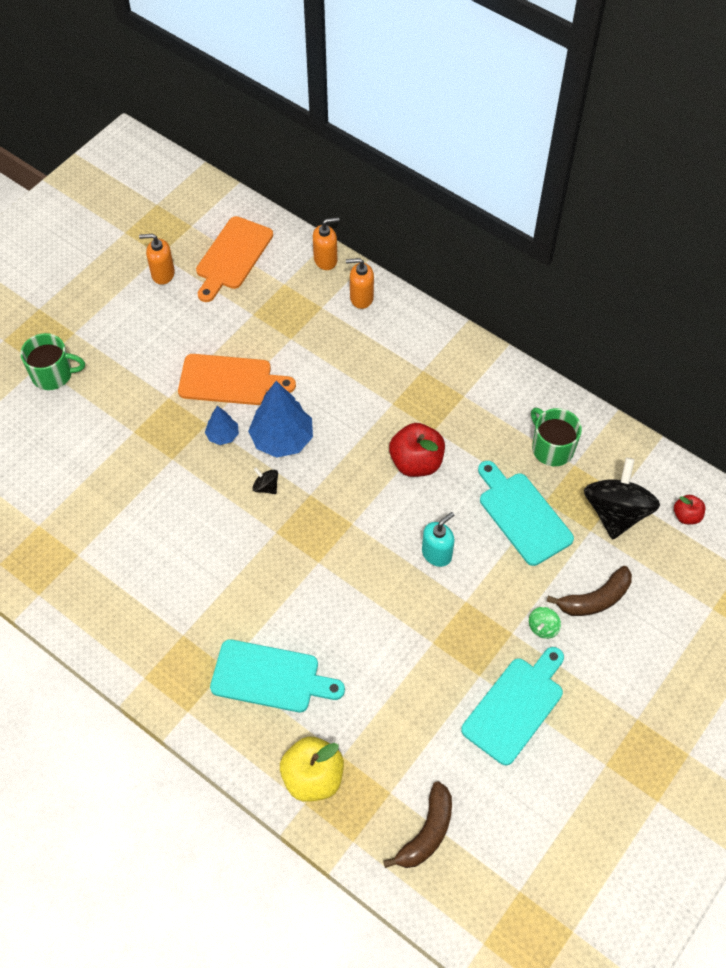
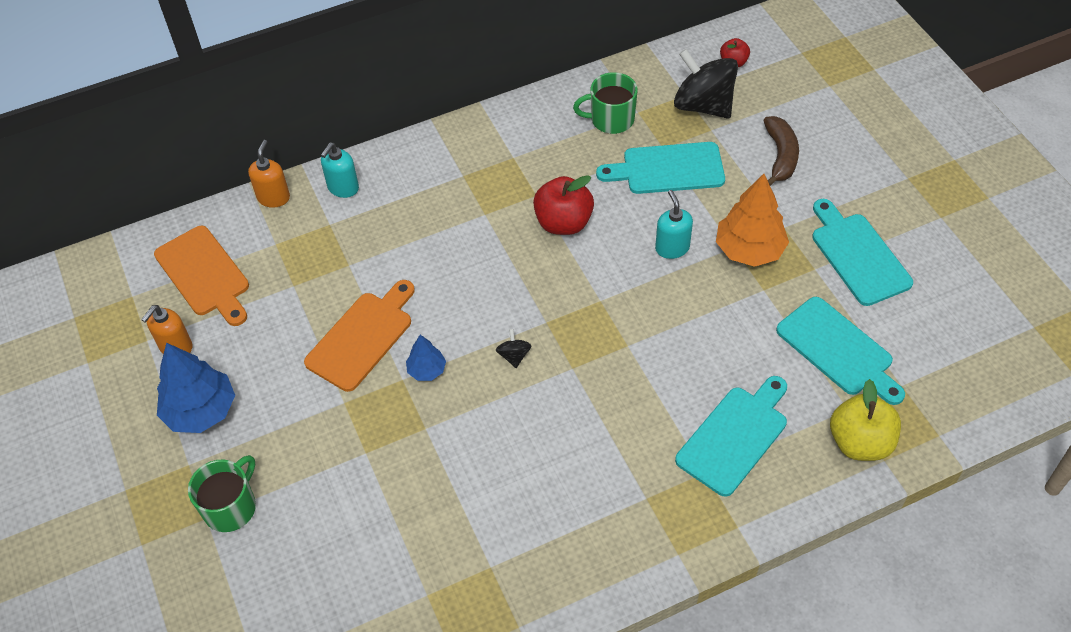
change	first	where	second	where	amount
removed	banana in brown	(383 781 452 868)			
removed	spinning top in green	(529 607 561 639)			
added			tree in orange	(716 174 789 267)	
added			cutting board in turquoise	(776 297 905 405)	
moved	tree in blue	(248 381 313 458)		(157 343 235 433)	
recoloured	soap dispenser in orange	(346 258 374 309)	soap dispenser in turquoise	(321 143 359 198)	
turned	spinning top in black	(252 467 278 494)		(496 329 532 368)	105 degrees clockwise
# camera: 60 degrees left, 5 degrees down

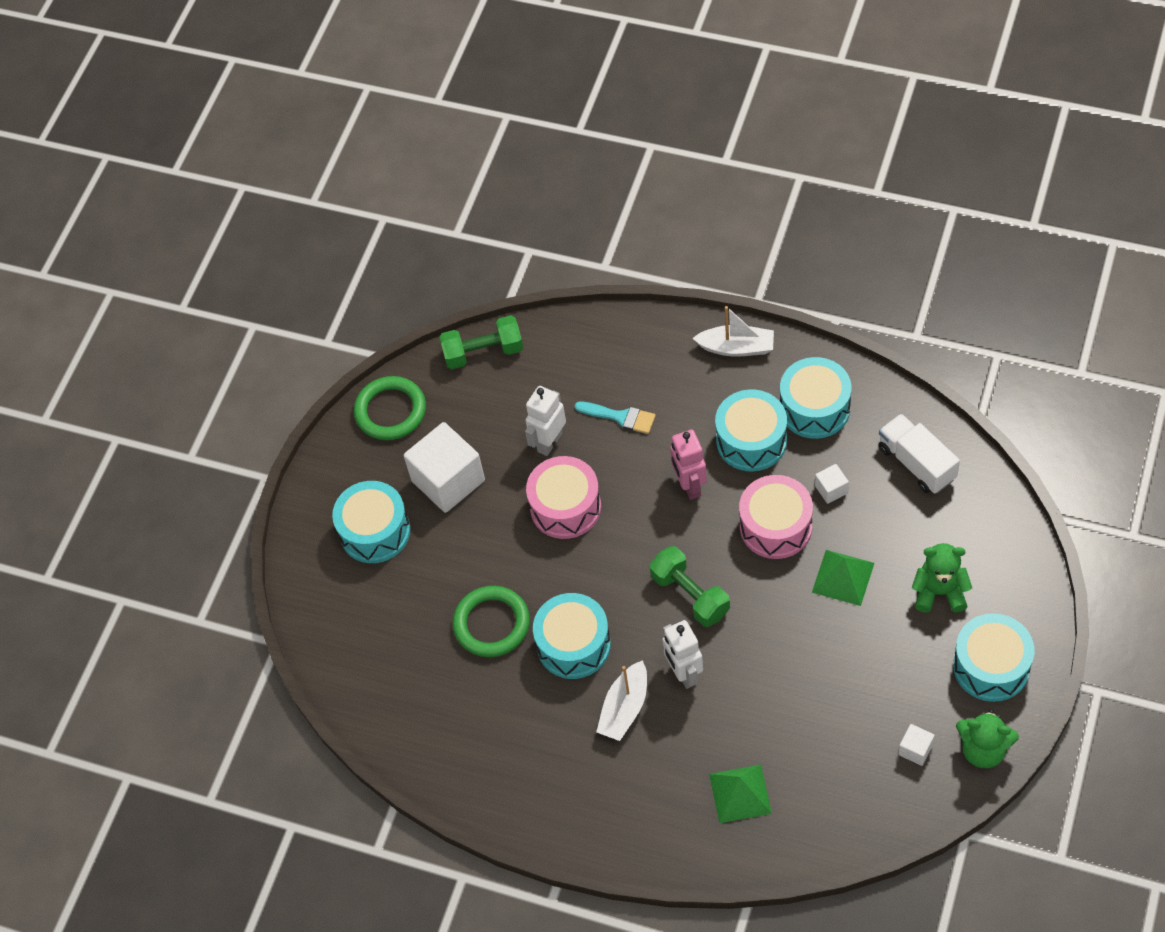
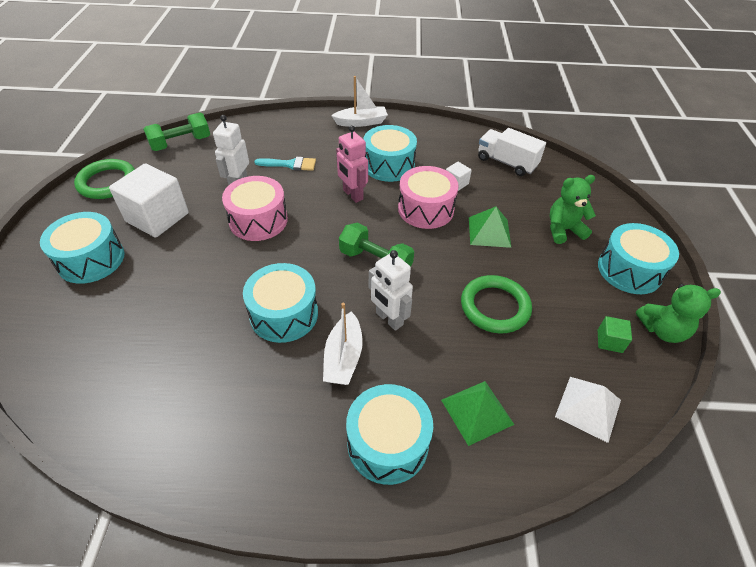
change	first	where	second	where	amount
added			pyramid in white	(555 377 621 443)	
moved	ring in green	(453 586 530 657)		(461 275 532 333)	
moved	drum in turquoise	(780 357 851 439)		(346 384 433 485)	
recoloured	cube in white	(898 724 935 766)	cube in green	(598 316 632 353)	
# camera: 25 degrees left, 10 degrees down

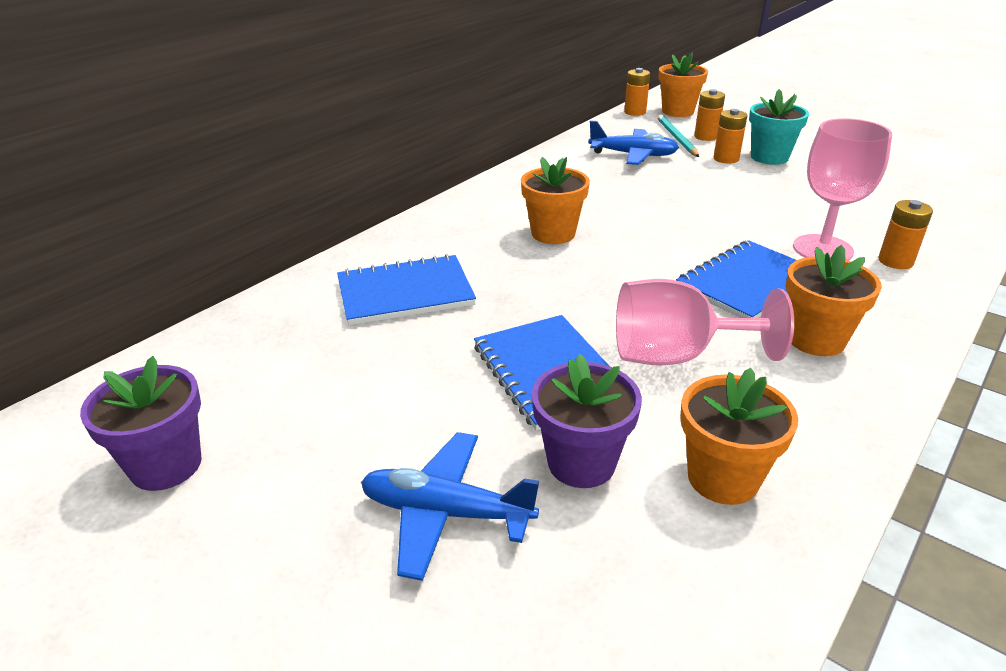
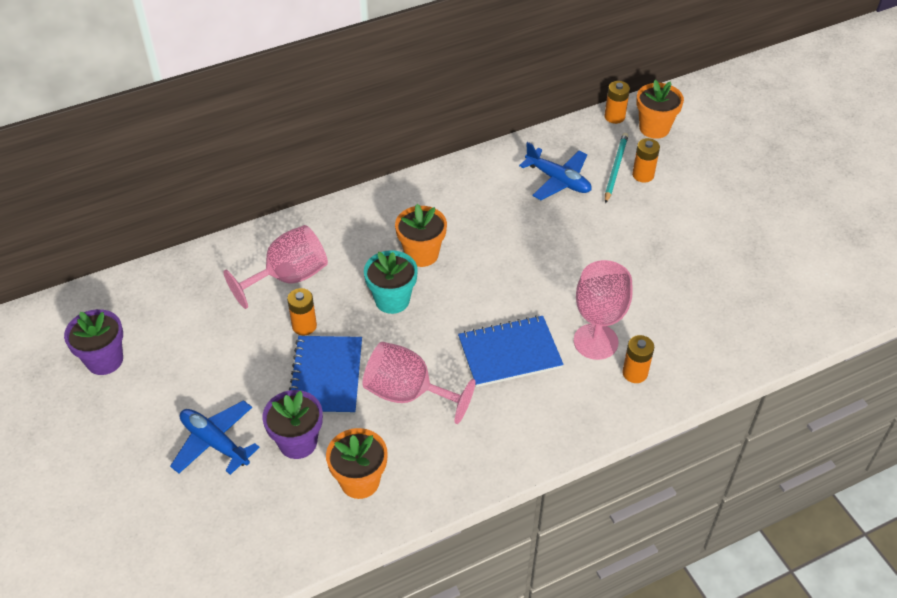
change	first	where	second	where	amount
removed	flower pot in orange	(786 245 882 356)			
moved	battery in orange	(714 109 747 164)		(287 288 317 335)	
moved	flower pot in turquoise	(749 89 809 165)		(364 250 418 314)	
replaced	notebook in blue	(337 254 476 325)	goblet in pink	(223 225 328 309)	
# camera: 25 degrees right, 15 degrees up

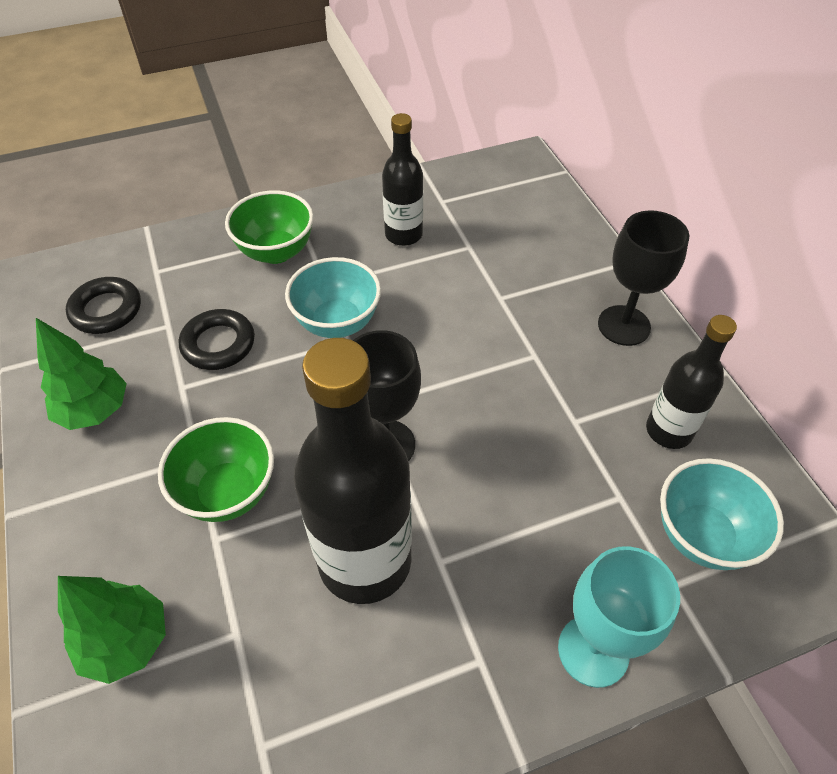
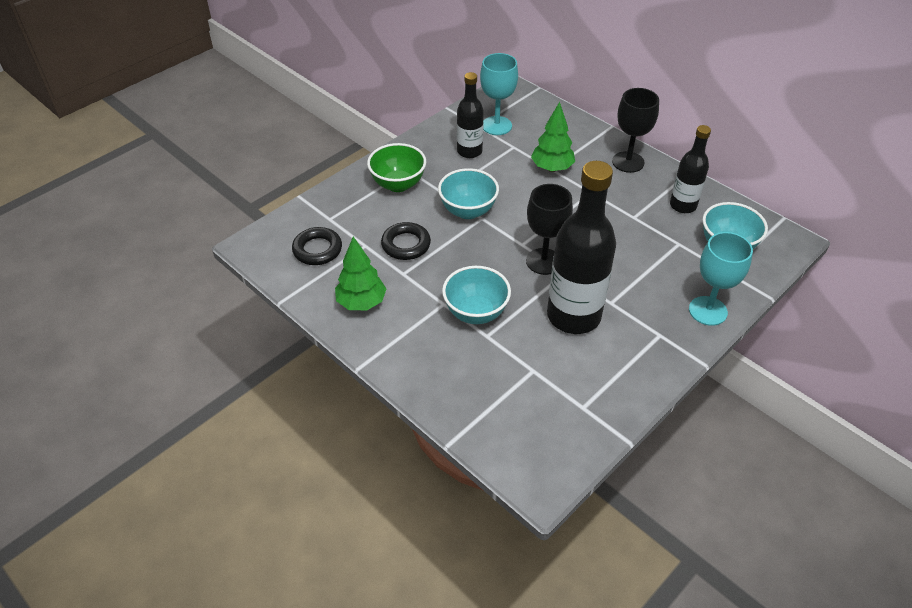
change	first	where	second	where	amount
added			goblet in turquoise	(480 53 518 135)	
moved	tree in green	(58 576 166 684)		(531 102 575 172)	
recoloured	bowl in green	(158 417 274 522)	bowl in turquoise	(442 266 511 324)	
# camera: 25 degrees left, 5 degrees down

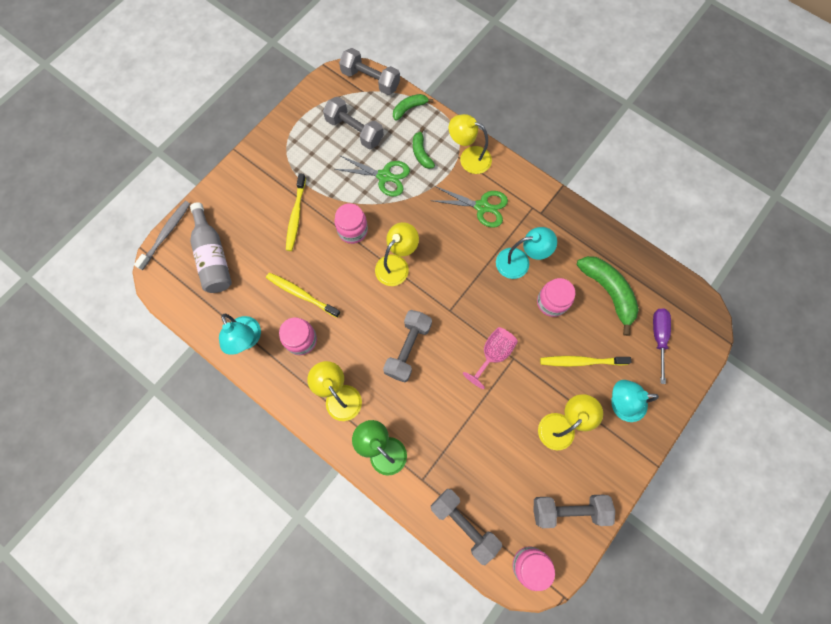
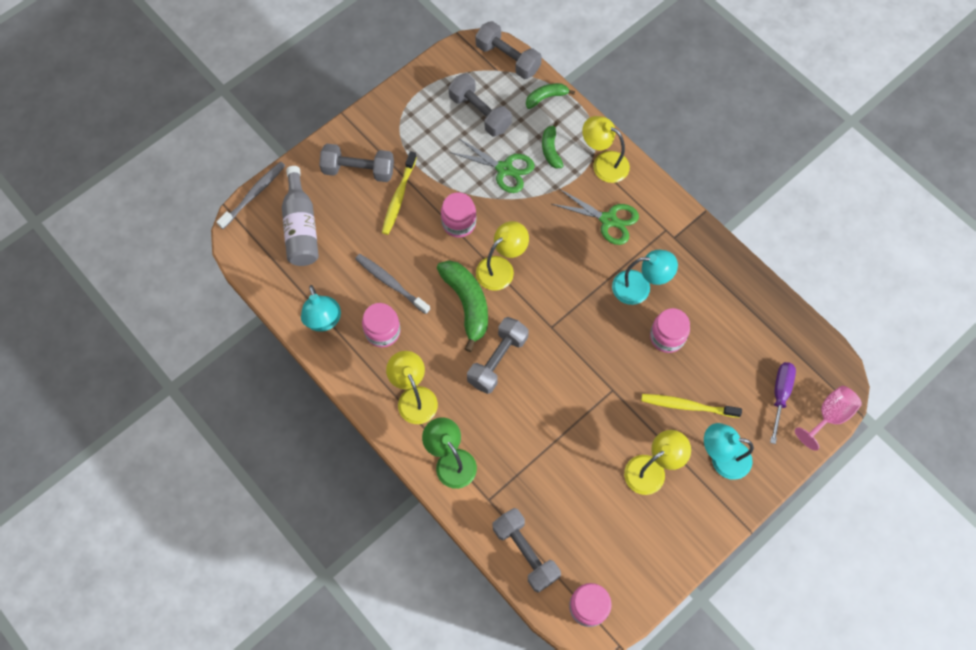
change	first	where	second	where	amount
moved	goblet in pink	(463 327 518 389)		(795 386 862 451)	
moved	dumbbell in grey	(534 495 615 528)		(319 144 394 182)	
moved	banana in green	(577 256 639 336)		(437 260 488 352)	
recoloured	toothbrush in yellow	(266 273 341 318)	toothbrush in grey	(355 254 430 314)	
# camera: 10 degrees right, 5 degrees down

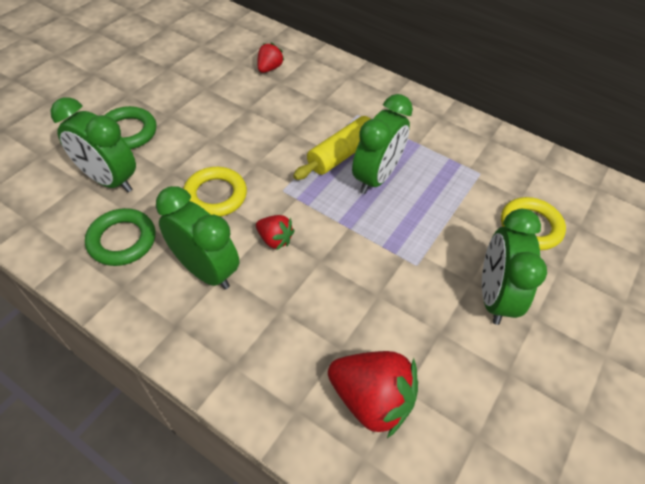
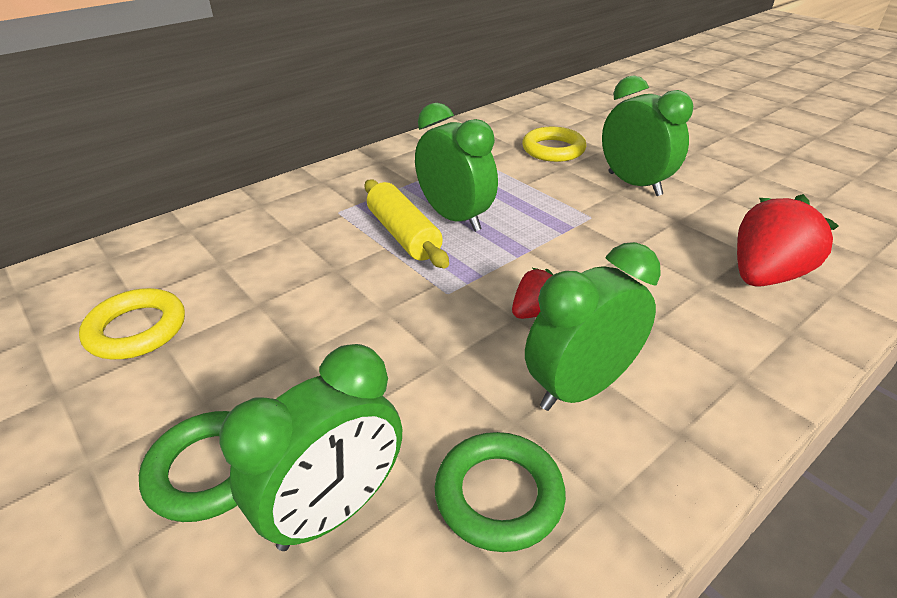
change	first	where	second	where	amount
removed	strawberry in red	(257 42 284 73)			
moved	ring in yellow	(183 167 247 217)		(79 288 185 359)	
turned	clock in green	(482 209 547 325)		(602 75 693 196)	150 degrees counterclockwise
# camera: 70 degrees left, 15 degrees down

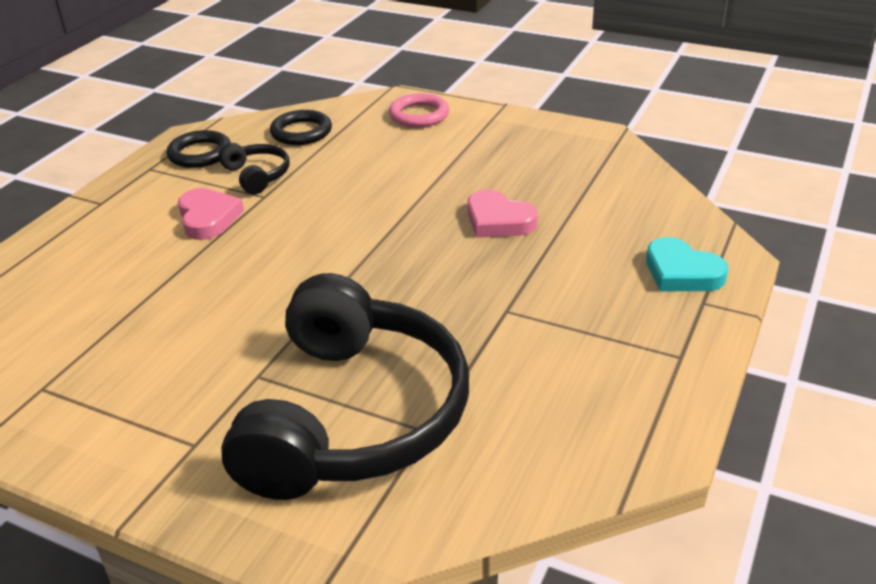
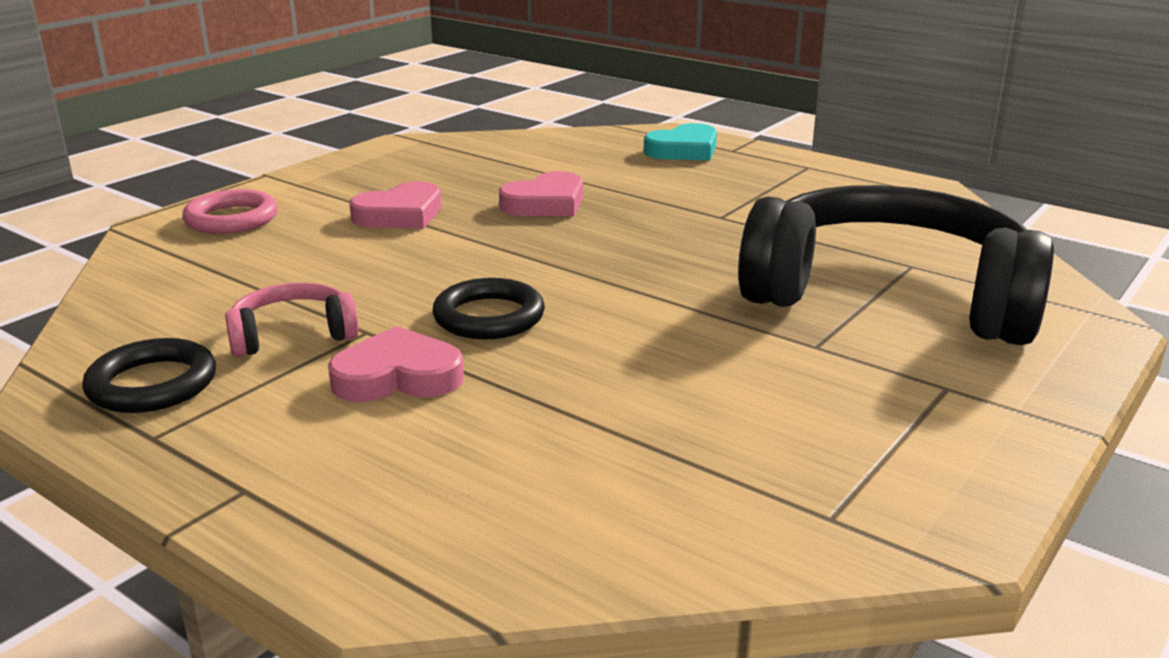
change	first	where	second	where	amount
added			heart in pink	(349 181 442 229)	
moved	ring in black	(270 110 332 145)		(432 278 545 339)	
recoloured	headphones in black	(218 143 290 194)	headphones in pink	(225 283 359 357)	
# camera: 80 degrees left, 10 degrees down

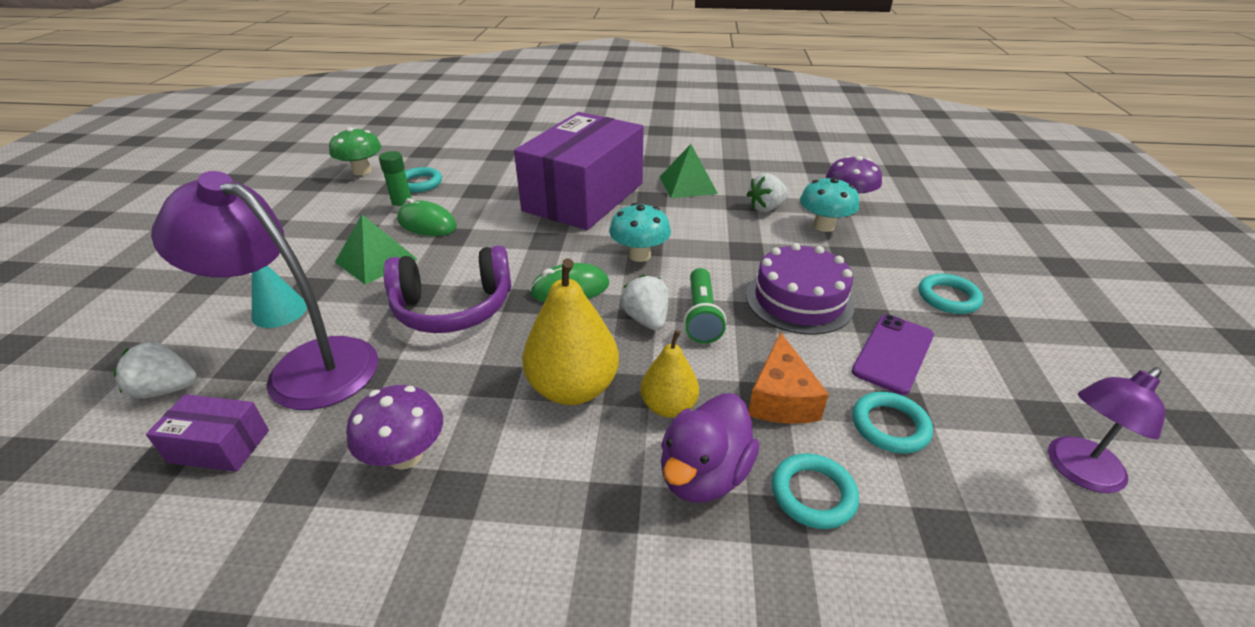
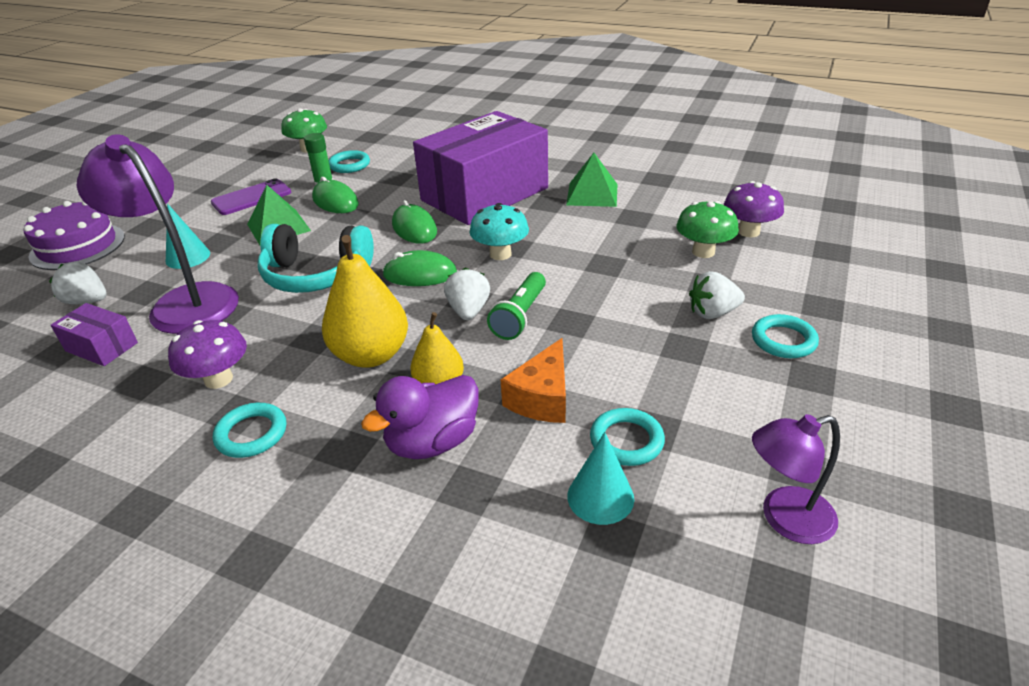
change	first	where	second	where	amount
added			mouse in green	(392 200 437 243)	
added			cone in turquoise	(567 432 634 525)	
moved	strawberry in white	(746 173 789 212)		(689 271 745 319)	
moved	cake in purple	(746 243 854 335)		(24 201 125 270)	
moved	ring in turquoise	(772 453 859 529)		(213 403 286 458)	
moved	phone in purple	(851 315 934 395)		(211 178 291 215)	
recoloured	headphones in purple	(383 246 511 333)	headphones in turquoise	(258 224 374 293)	
recoloured	mushroom in turquoise	(800 177 859 232)	mushroom in green	(676 201 739 258)	
# camera: 20 degrees right, 0 degrees up

